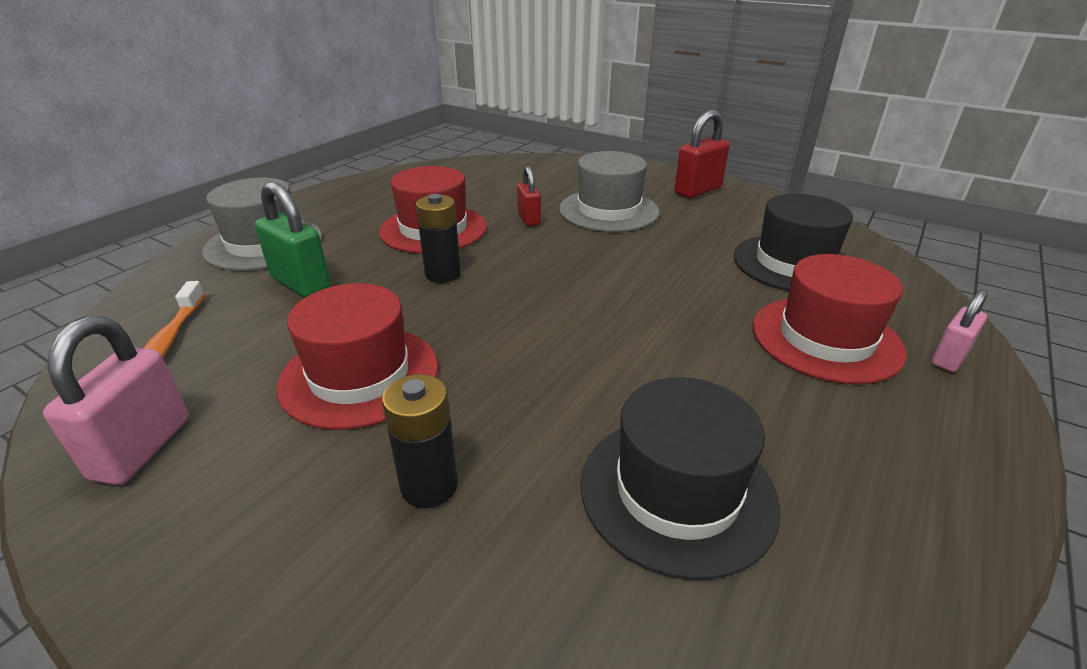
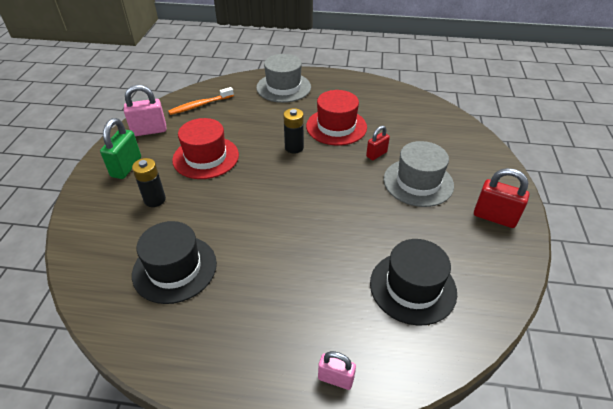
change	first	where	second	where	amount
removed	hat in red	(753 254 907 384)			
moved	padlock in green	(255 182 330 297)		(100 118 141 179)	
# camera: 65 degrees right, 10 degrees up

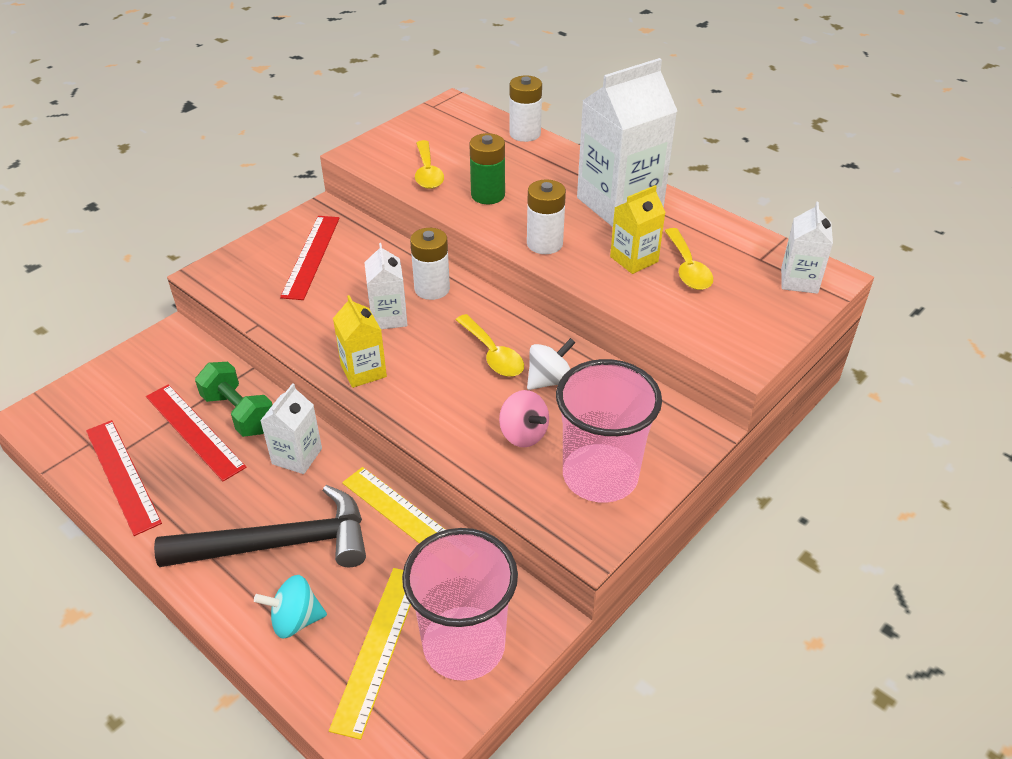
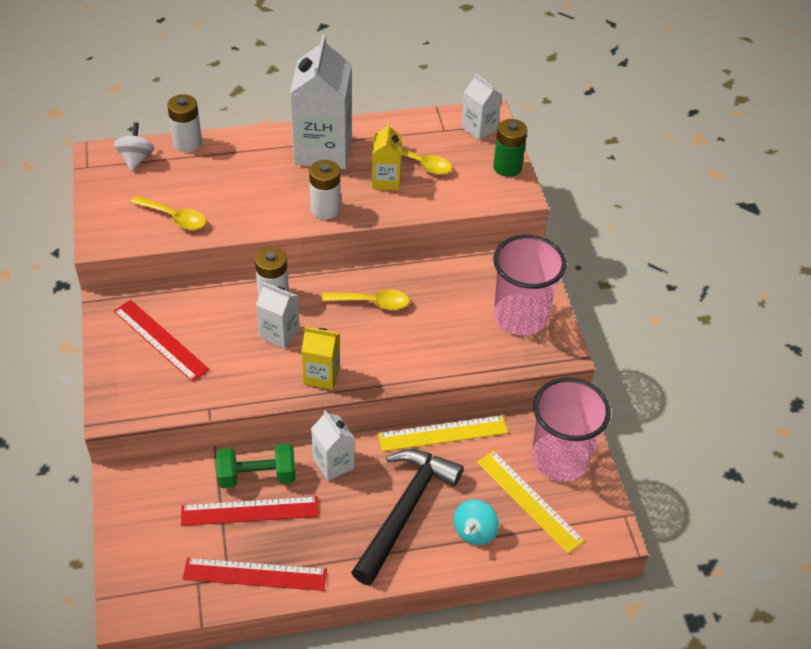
change	first	where	second	where	amount
removed	spinning top in pink	(499 390 549 447)			
moved	battery in green	(469 133 505 204)		(493 119 527 177)	
moved	spinning top in white	(527 338 575 390)		(114 122 154 171)	
# camera: 55 degrees left, 5 degrees up

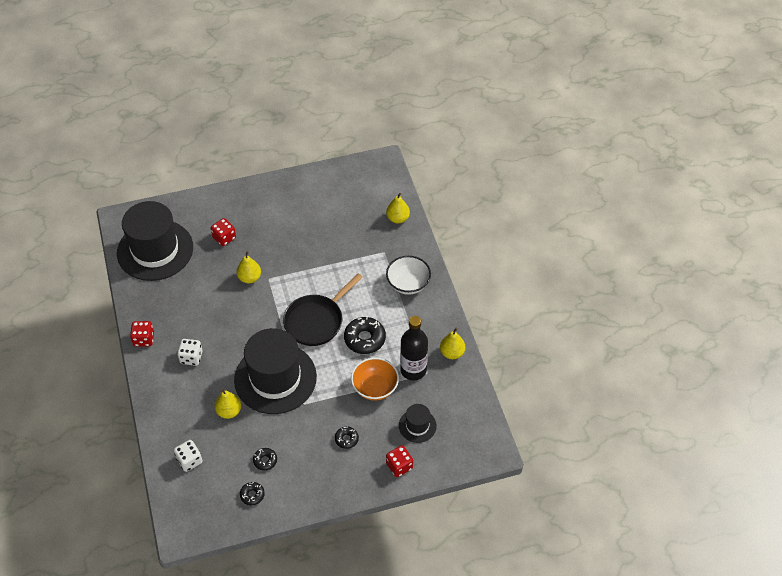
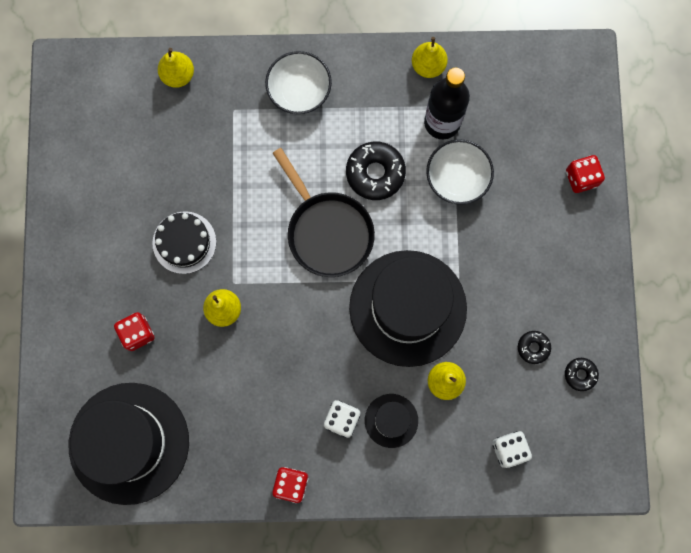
change	first	where	second	where	amount
removed	donut in black	(335 426 359 449)			
added			cake in black	(152 211 216 274)	
moved	hat in black	(399 404 437 443)		(365 394 418 448)	
recoloured	bowl in orange	(351 358 399 401)	bowl in white	(426 139 494 205)	
# camera: 75 degrees left, 25 degrees up

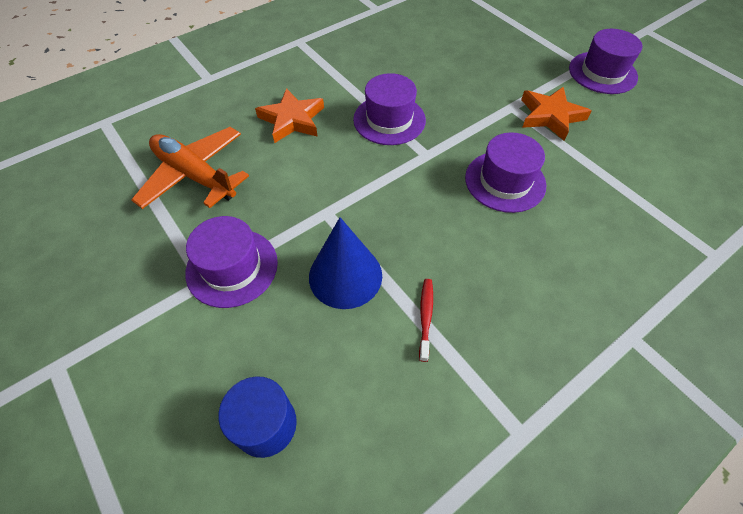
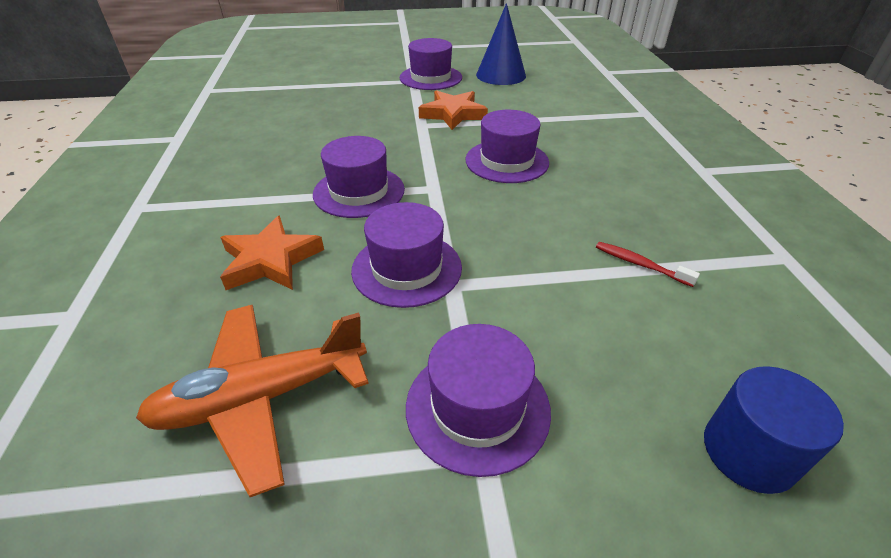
change	first	where	second	where	amount
added			hat in purple	(351 202 462 308)	
moved	cone in blue	(309 217 382 309)		(476 3 526 85)	
# camera: 60 degrees left, 15 degrees down

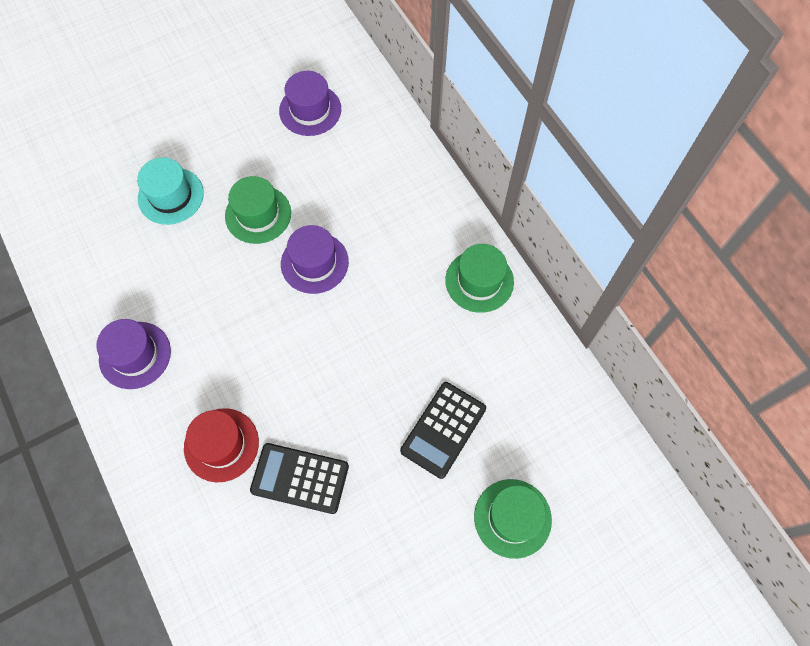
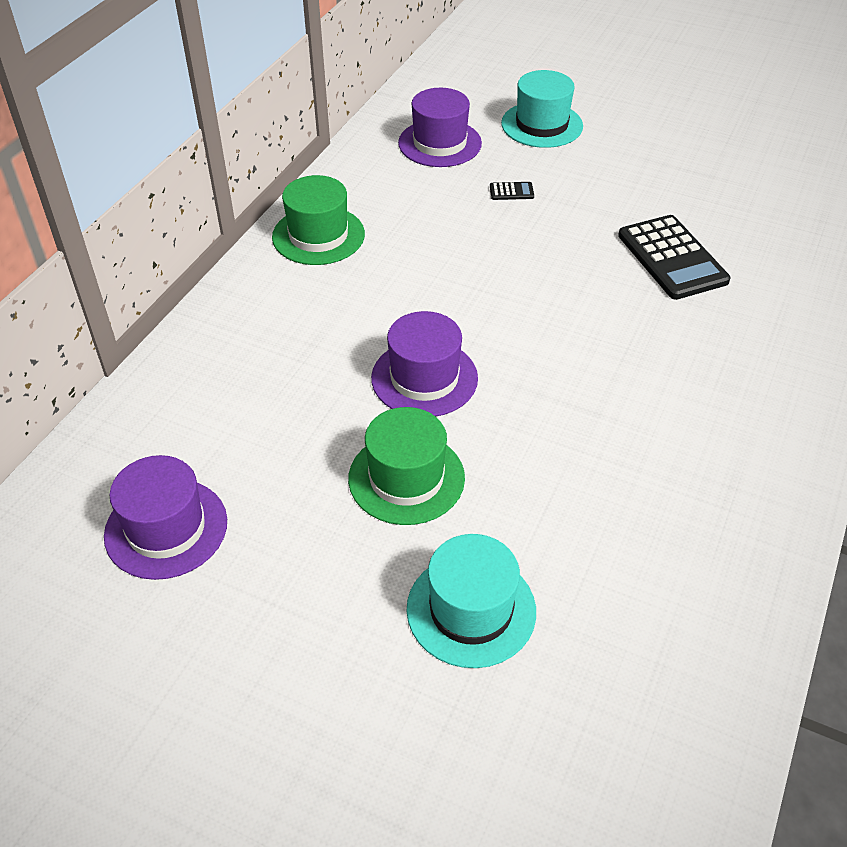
change	first	where	second	where	amount
removed	hat in red	(184 408 259 482)			
moved	hat in purple	(96 319 171 389)		(398 88 482 167)	
recoloured	hat in green	(474 479 552 559)	hat in turquoise	(501 70 583 148)	
resized	calculator in black	(400 382 486 479)		(490 182 534 200)	x0.41
# camera: 125 degrees left, 20 degrees down

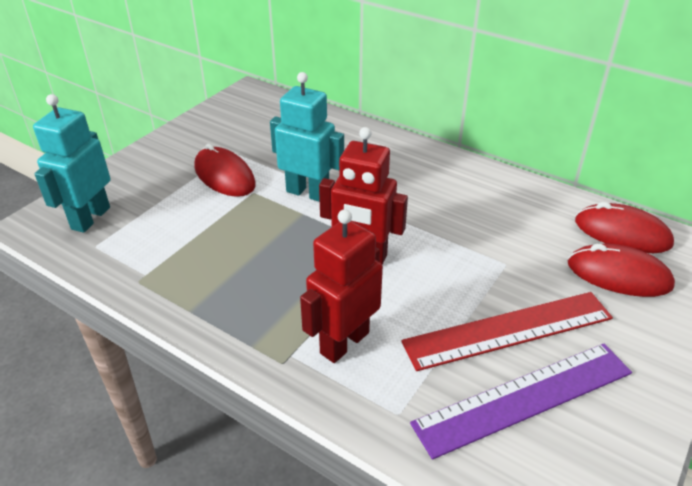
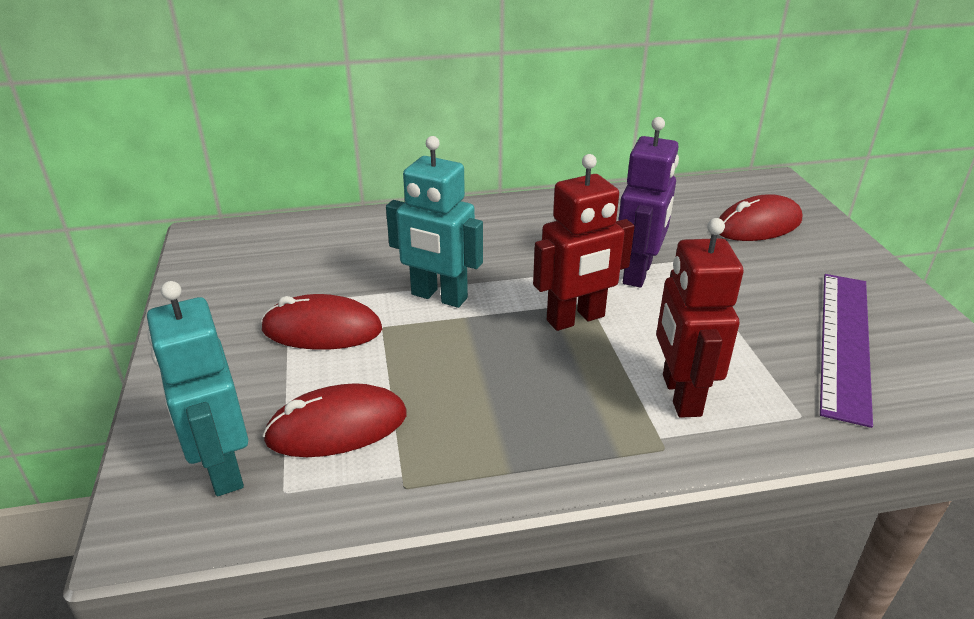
change	first	where	second	where	amount
removed	ruler in red	(401 292 613 371)			
added			robot in purple	(618 117 679 288)	
moved	mouse in red	(575 202 674 253)		(262 383 407 457)	
turned	robot in turquoise	(270 72 344 202)		(386 136 483 308)	135 degrees counterclockwise
# camera: 45 degrees left, 5 degrees down

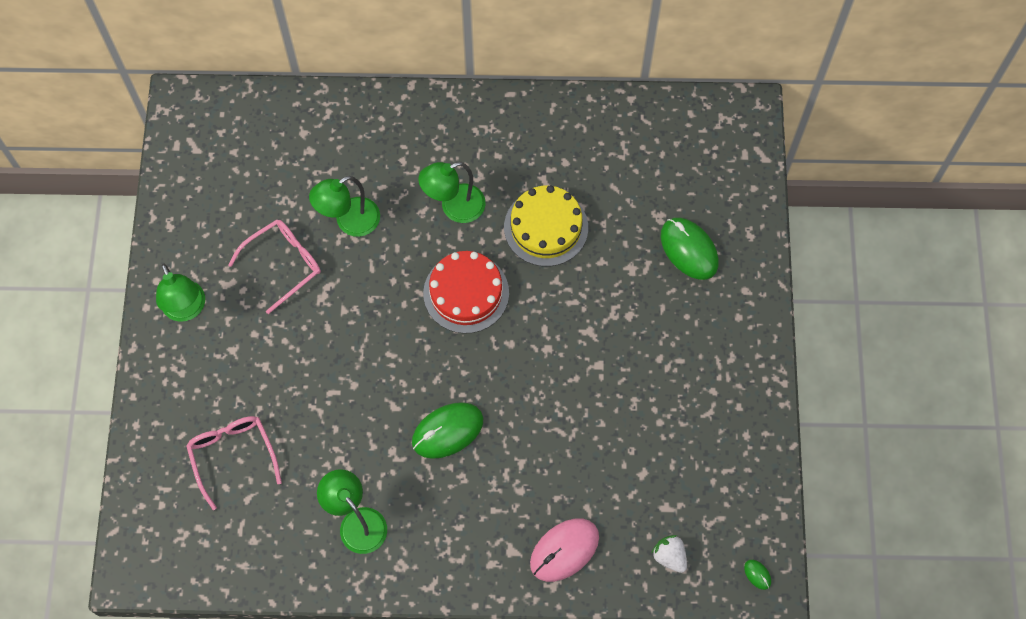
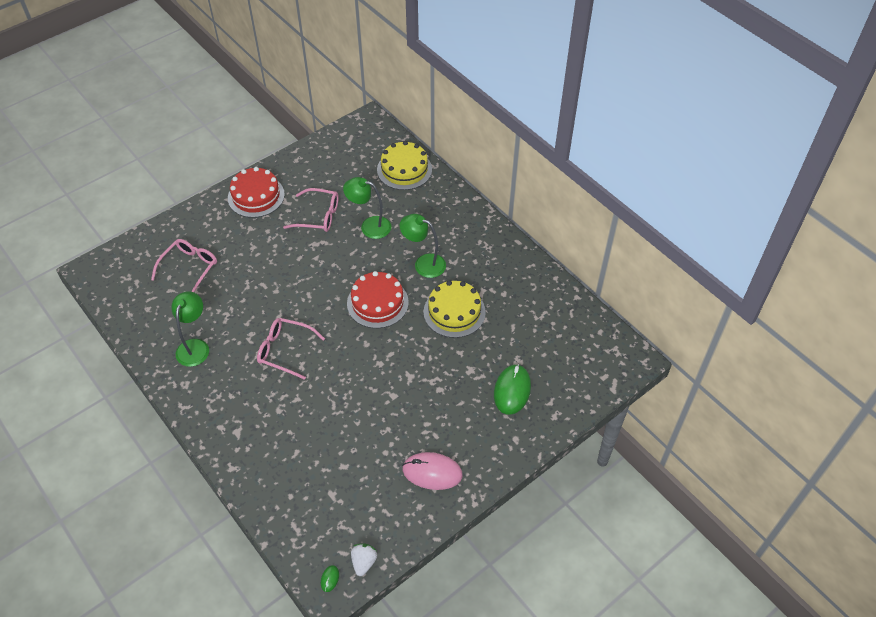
change	first	where	second	where	amount
added			cake in yellow	(377 141 432 190)	
moved	mouse in pink	(530 519 599 582)		(402 452 463 490)	
moved	strawberry in white	(652 535 687 573)		(351 544 377 576)	
replaced	lamp in green	(156 264 205 322)	cake in red	(228 167 285 218)	
replaced	mouse in green	(412 402 483 459)	glasses in pink	(257 318 325 380)	
# camera: 50 degrees right, 15 degrees down

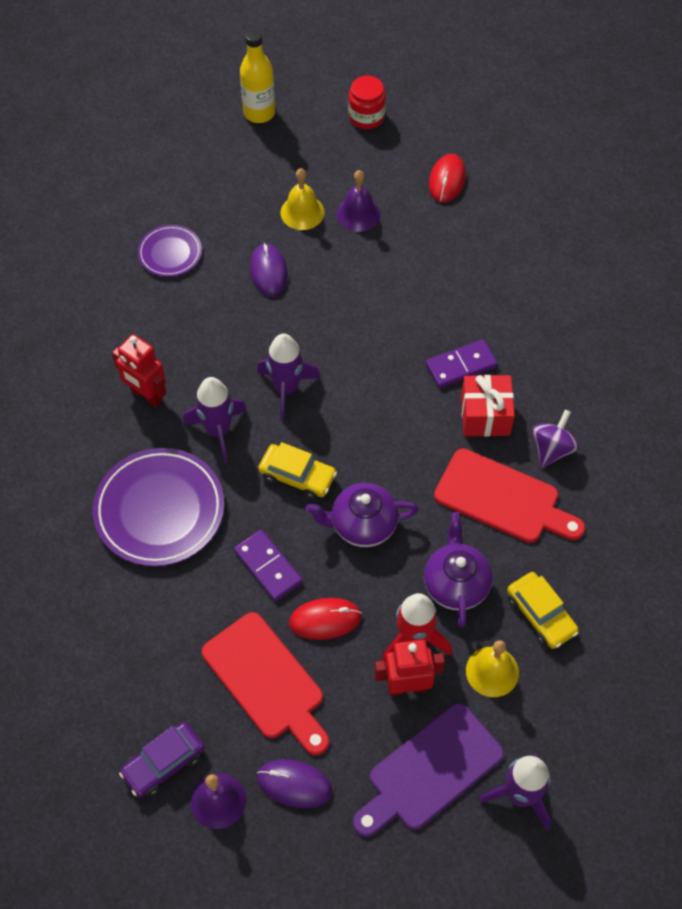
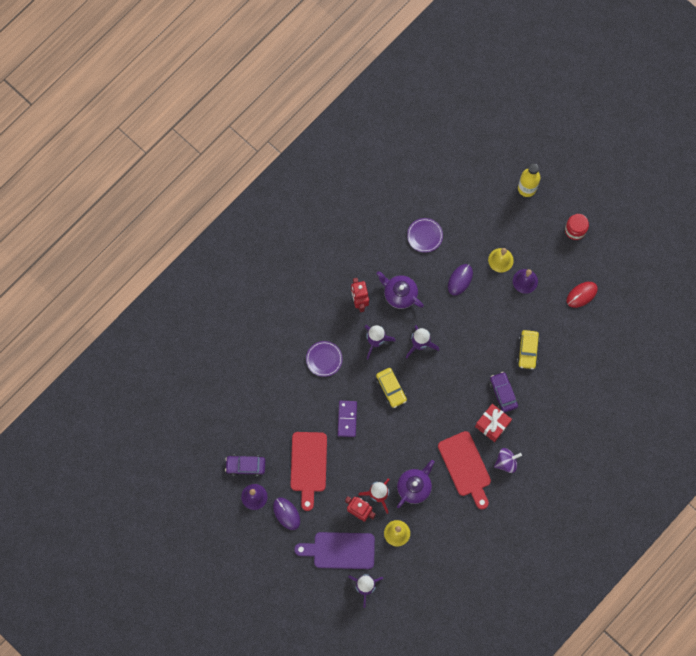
change	first	where	second	where	amount
removed	mouse in red	(289 598 362 640)			
moved	teapot in purple	(305 483 419 547)		(376 271 424 309)	
moved	car in yellow	(507 572 579 649)		(517 330 540 369)	
replaced	domino in purple	(426 339 498 388)	car in purple	(490 372 518 412)	
resized	plate in purple	(93 448 224 566)		(306 341 343 377)	x0.54
# camera: 40 degrees right, 15 degrees up

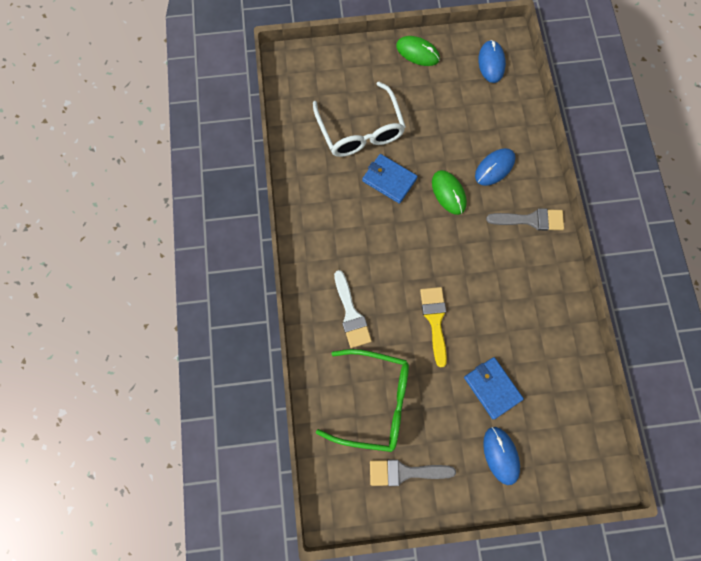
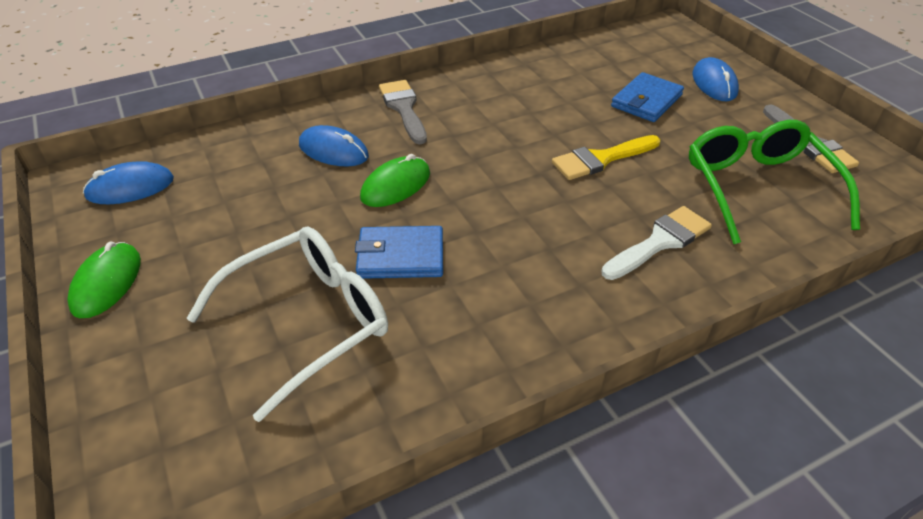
change	first	where	second	where	amount
turned	wallet in blue	(362 154 418 204)		(355 226 443 279)	75 degrees clockwise
turned	mouse in blue	(483 427 520 485)		(692 57 739 101)	60 degrees counterclockwise
# camera: 110 degrees left, 30 degrees down

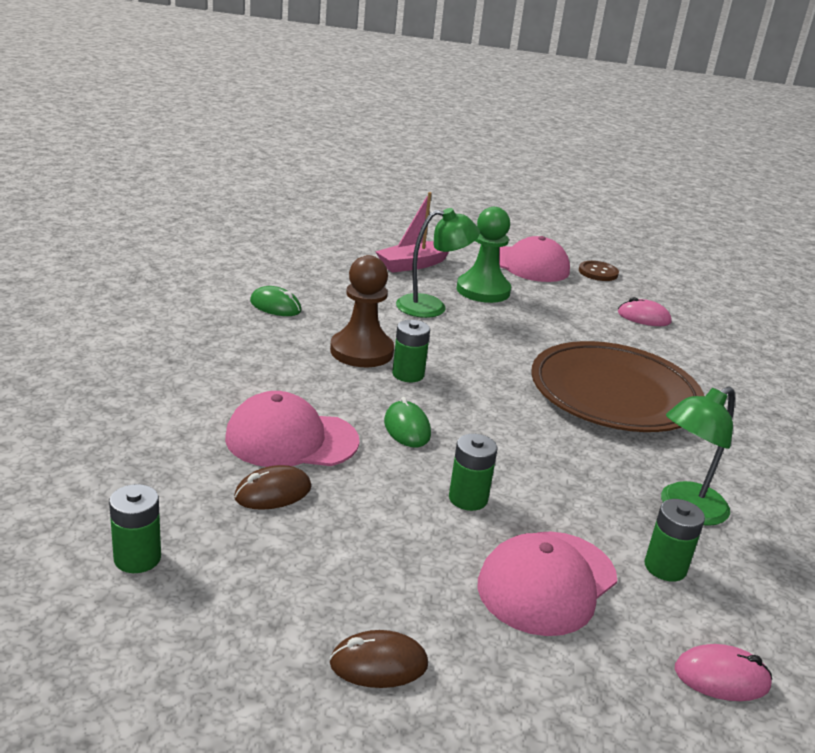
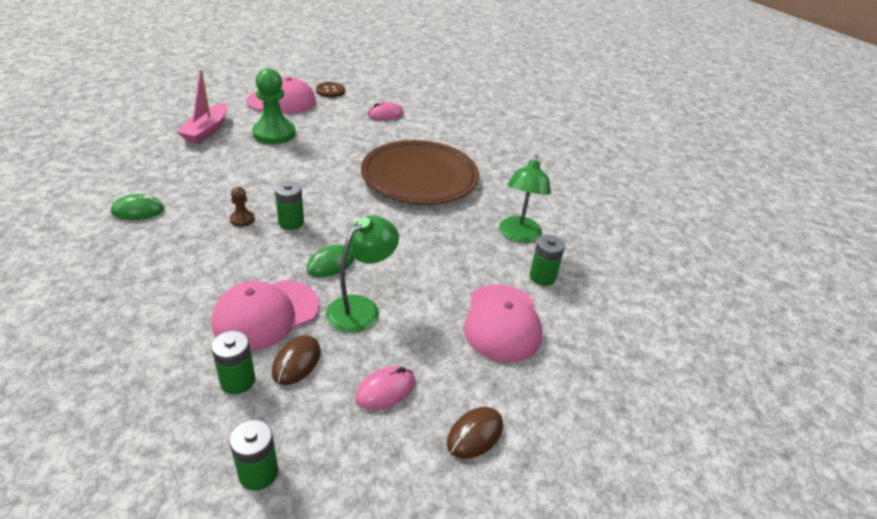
change	first	where	second	where	amount
moved	lamp in green	(396 208 480 318)		(326 216 399 333)	
moved	battery in green	(449 434 497 511)		(211 331 255 394)	
moved	mouse in pink	(675 644 772 701)		(355 366 415 410)	
turned	mouse in green	(384 397 431 447)		(306 245 355 277)	75 degrees counterclockwise
resized	pawn in brown	(330 255 394 367)		(230 187 255 227)	x0.46
# camera: 40 degrees left, 10 degrees up

